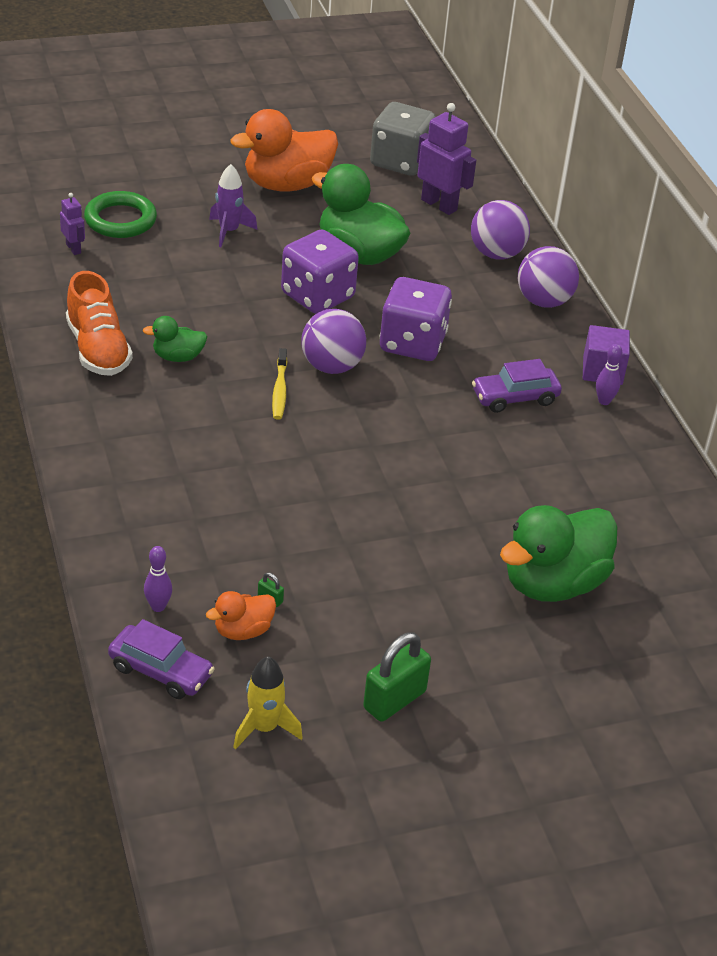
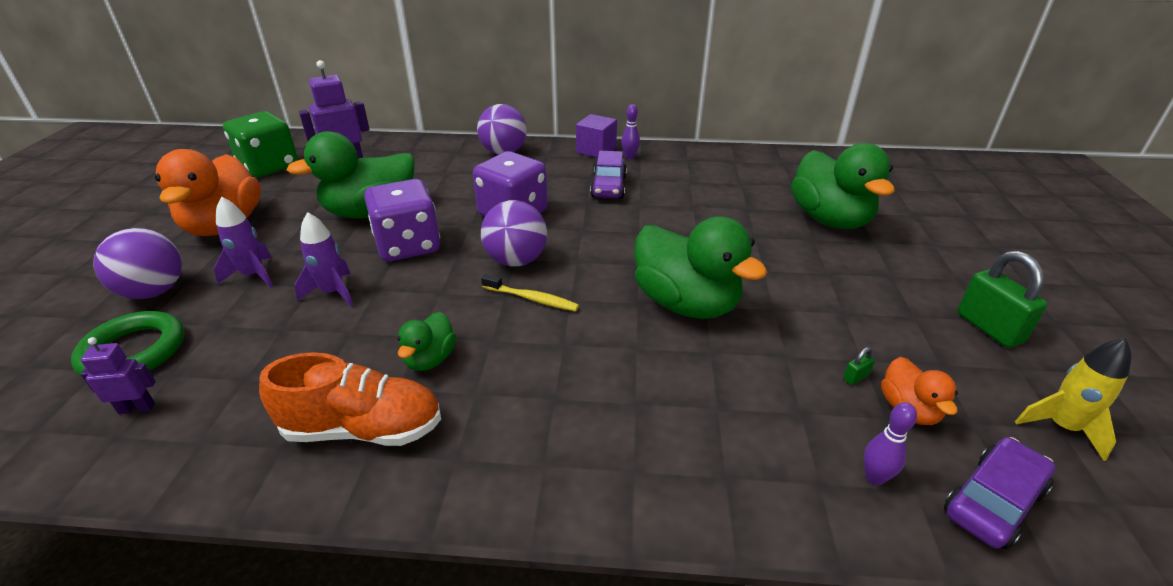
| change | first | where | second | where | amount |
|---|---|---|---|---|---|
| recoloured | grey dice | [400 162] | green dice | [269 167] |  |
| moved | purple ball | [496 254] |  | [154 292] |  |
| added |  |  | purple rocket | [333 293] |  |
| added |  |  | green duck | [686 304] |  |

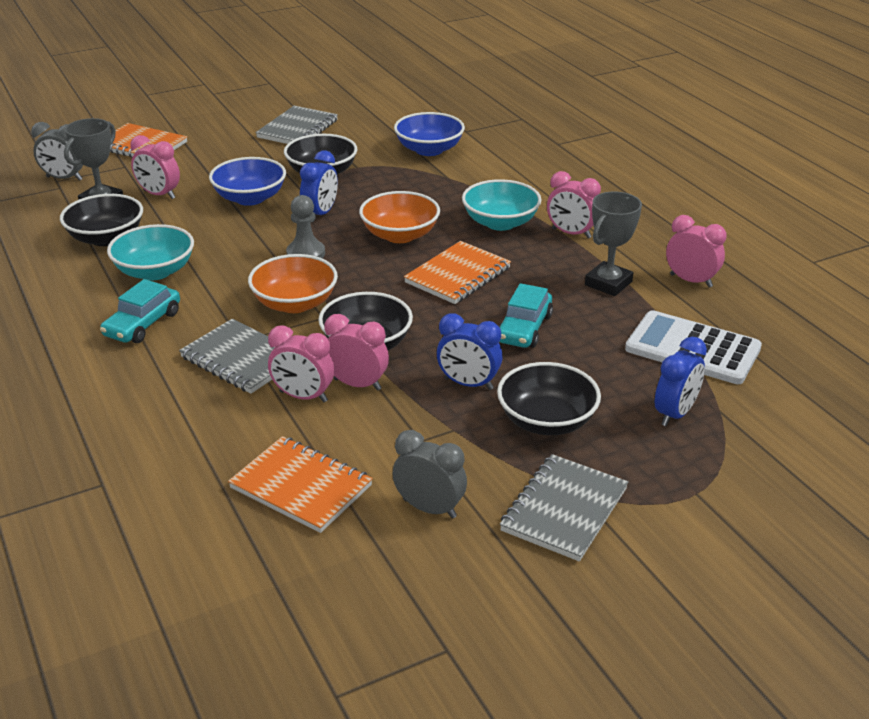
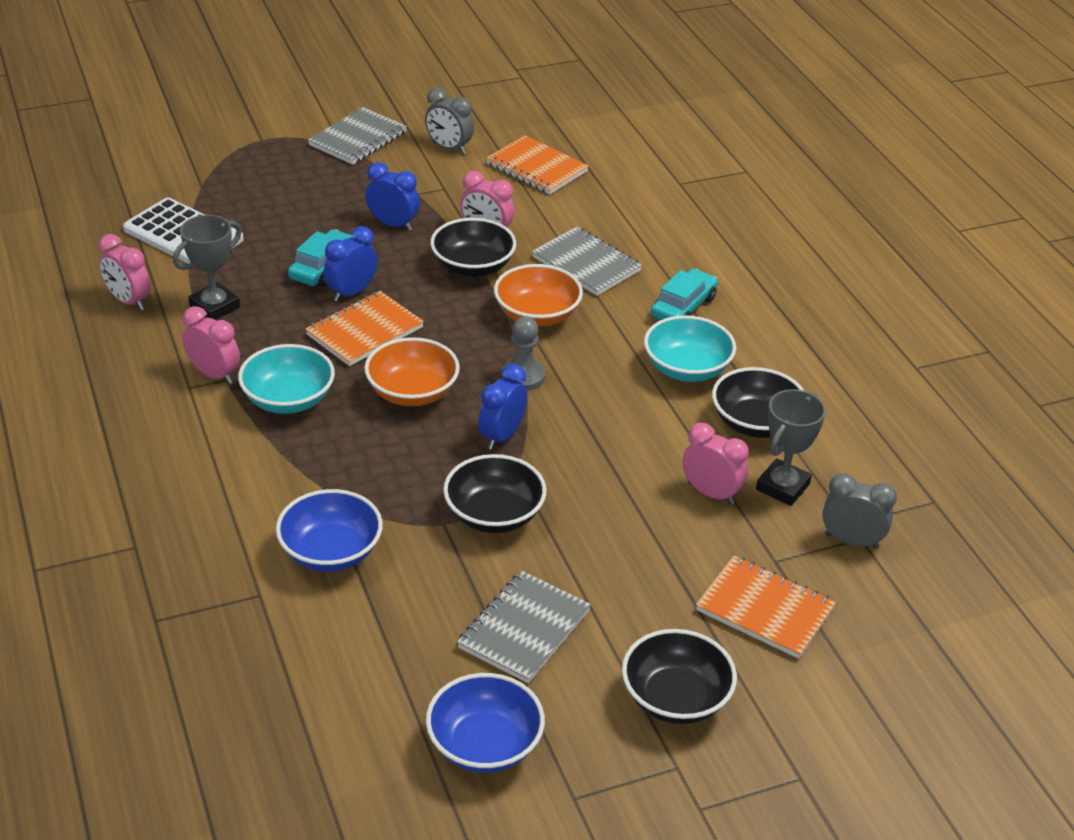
| change | first | where | second | where | amount |
|---|---|---|---|---|---|
| moved | blue bowl | [250 198] |  | [484 745] |  |
| removed | pink clock | [303 396] |  |  |  |
| moved | black bowl | [546 421] |  | [675 698] |  |
| moved | blue clock | [675 414] |  | [351 292] |  |

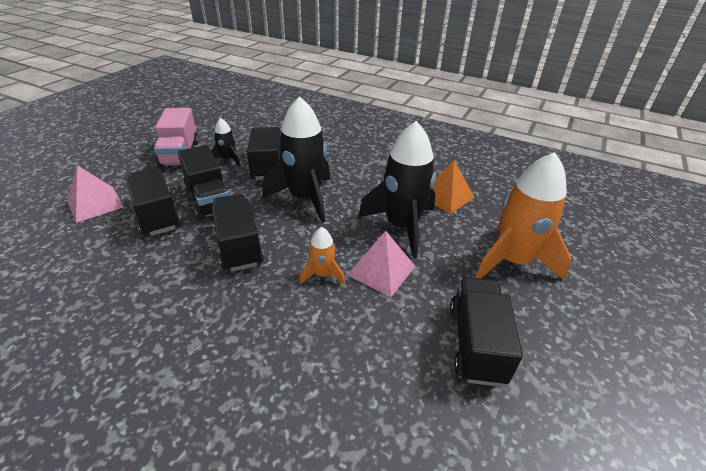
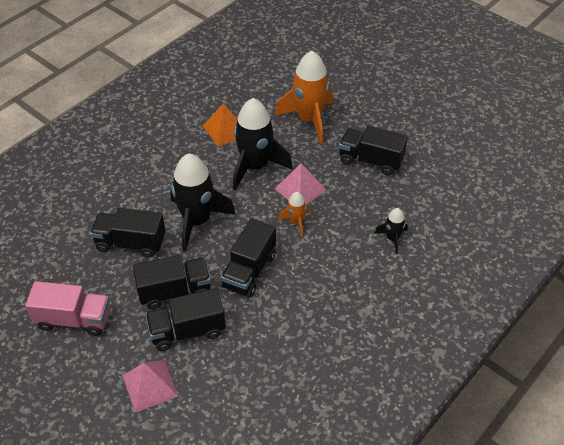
| change | first | where | second | where | amount |
|---|---|---|---|---|---|
| moved | black rocket | [228 160] |  | [392 238] |  |
| turned | black truck | [239 246] |  | [249 270] | 60 degrees counterclockwise |

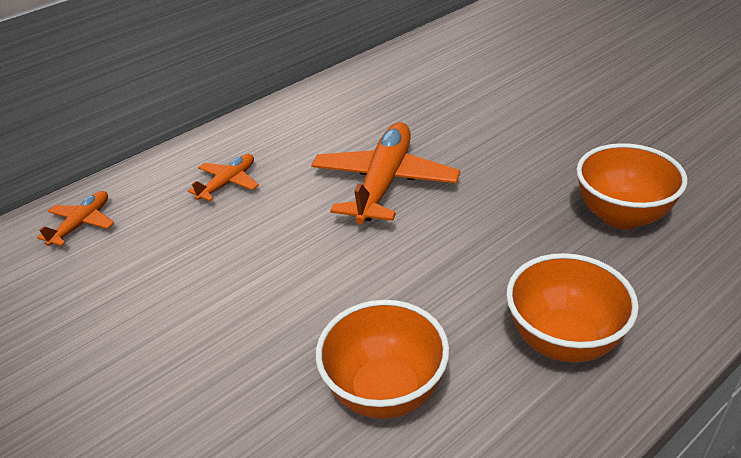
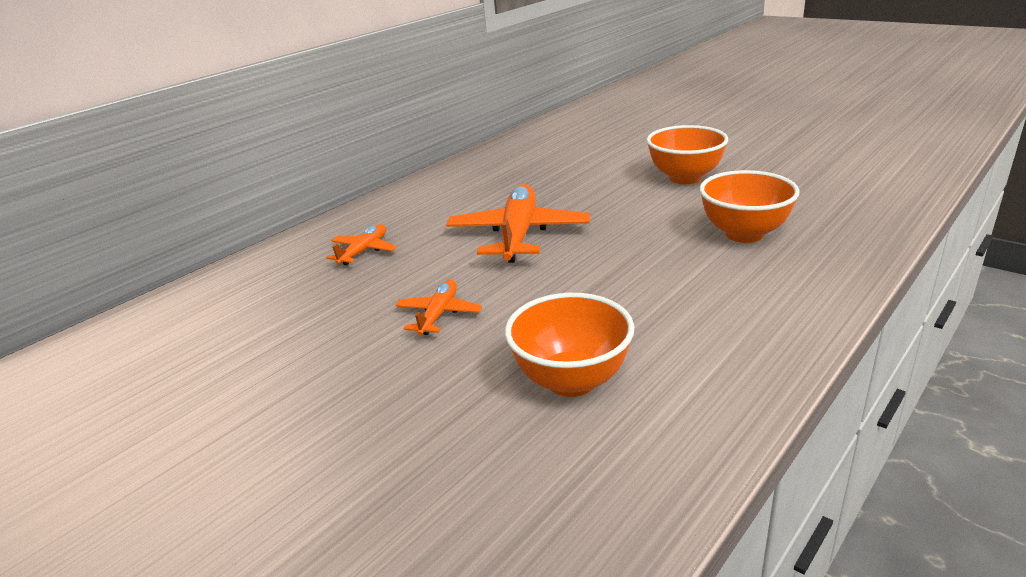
| change | first | where | second | where | amount |
|---|---|---|---|---|---|
| moved | orange plane | [82 224] |  | [439 314] |  |
| moved | orange bowl | [563 341] |  | [685 178] |  |

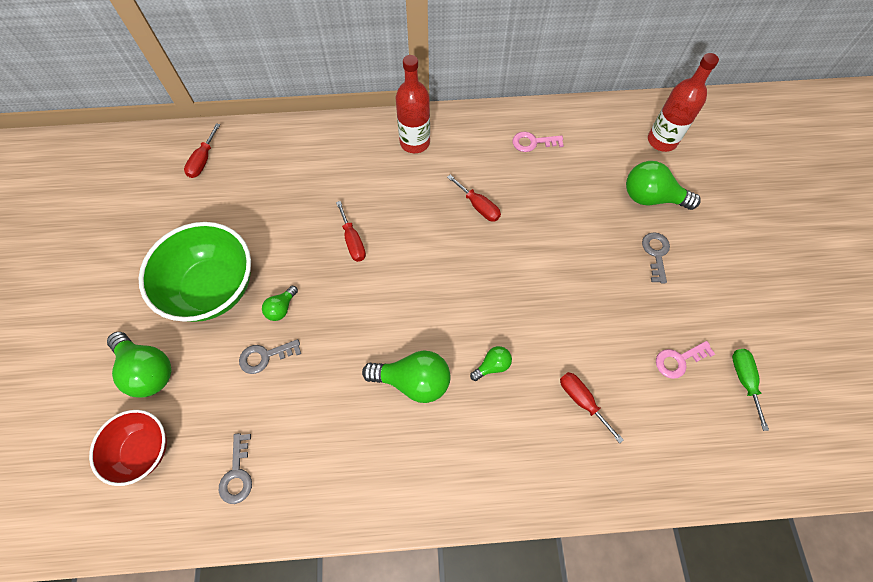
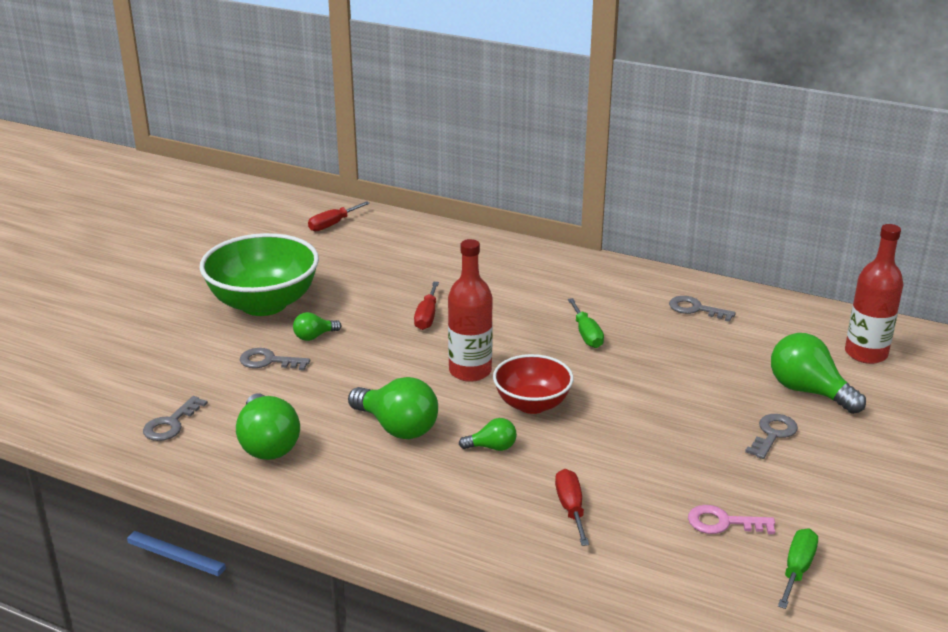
| change | first | where | second | where | amount |
|---|---|---|---|---|---|
| moved | red bowl | [143 450] |  | [532 404] |  |
| moved | green light bulb | [148 370] |  | [268 444] |  |
| moved | red bottle | [415 142] |  | [470 371] |  |
| recoloured | red screwdriver | [478 206] | green screwdriver | [586 334] |  |
| recoloured | pink key | [533 142] | grey key | [695 309] |  |

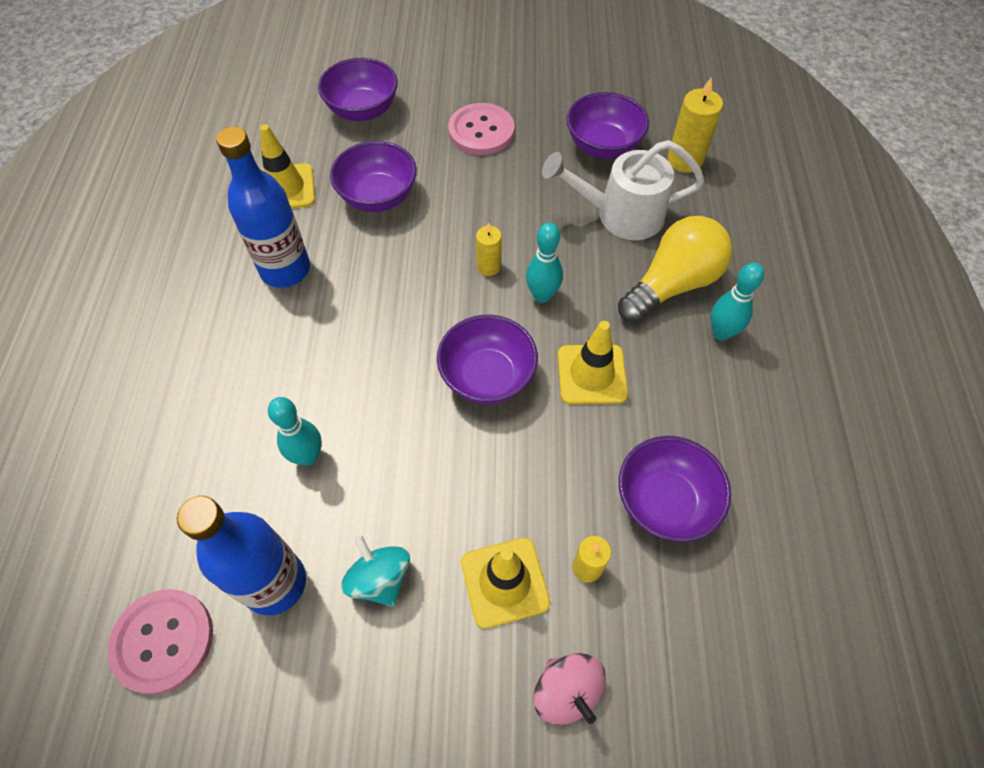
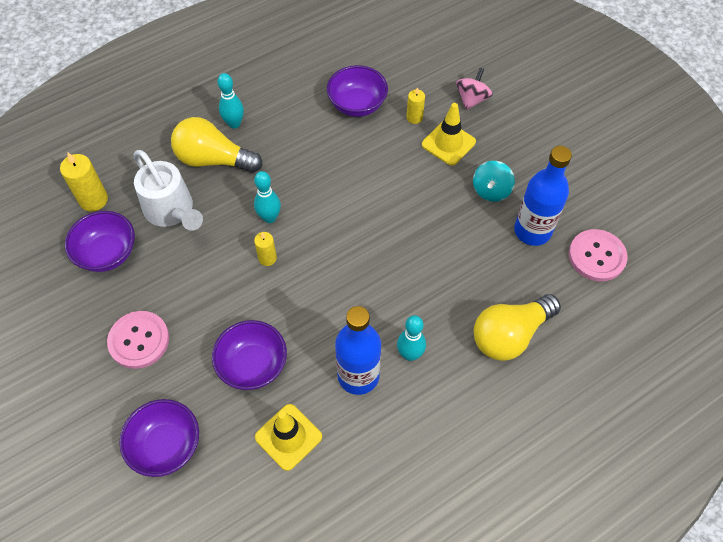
| change | first | where | second | where | amount |
|---|---|---|---|---|---|
| moved | turquoise bowling pin | [308 456] |  | [410 354] |  |
| removed | purple bowl | [487 376] |  |  |  |
| removed | yellow traffic cone | [591 374] |  |  |  |
| added |  |  | yellow light bulb | [510 335] |  |

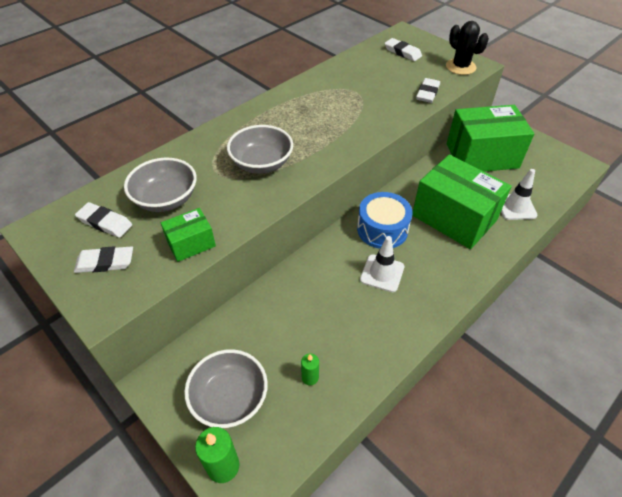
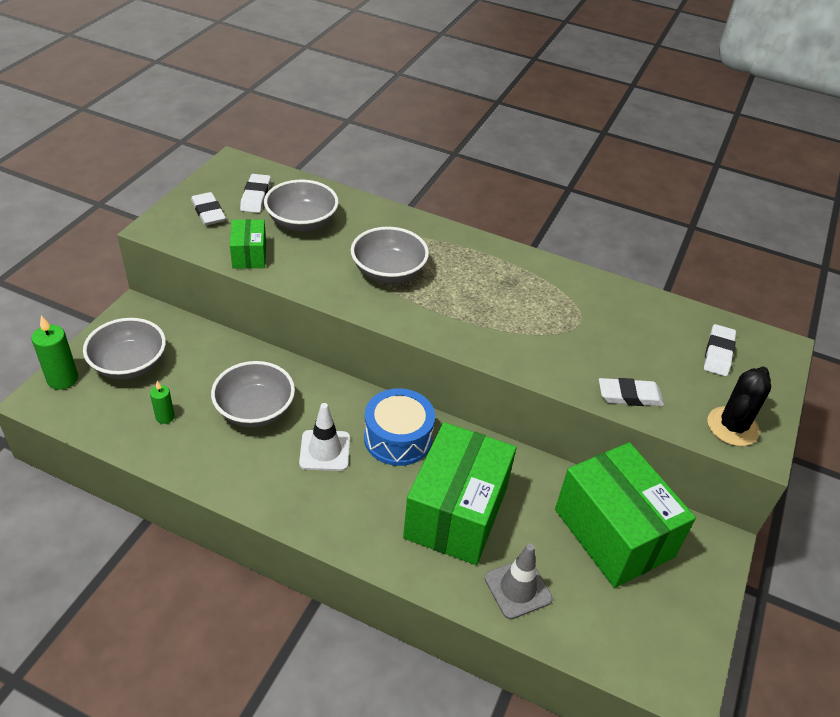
| change | first | where | second | where | amount |
|---|---|---|---|---|---|
| turned | green box | [191 243] |  | [249 255] | 45 degrees clockwise |
| recoloured | white traffic cone | [515 207] | grey traffic cone | [518 588] |  |
| added |  |  | grey bowl | [255 410] |  |

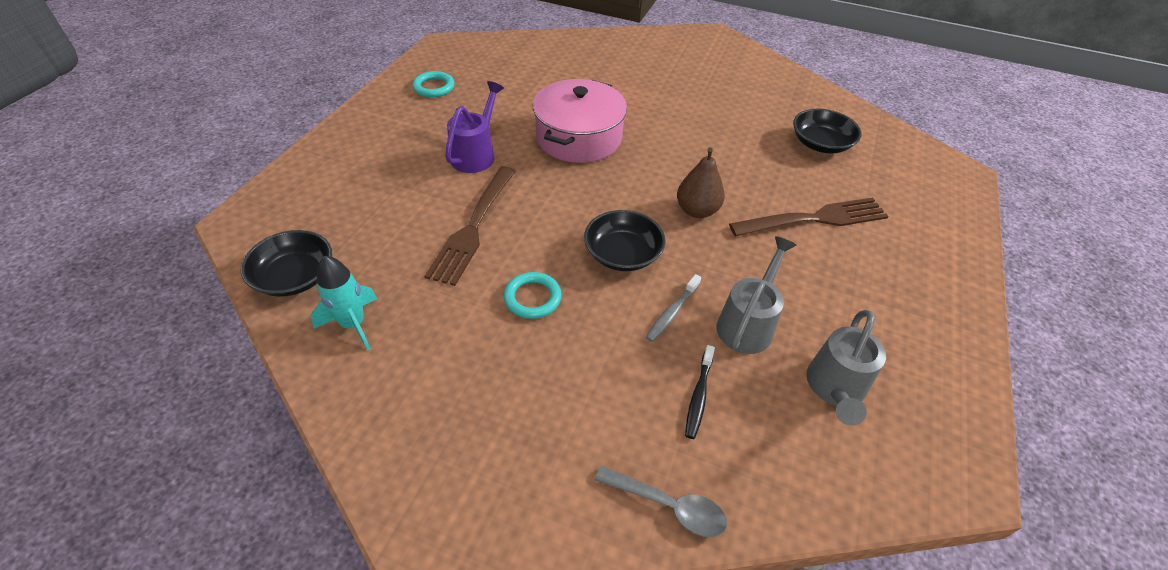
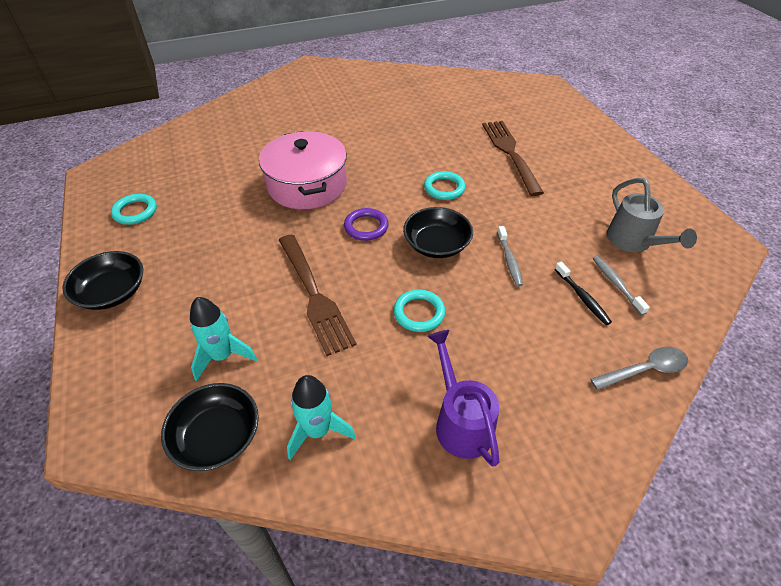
| change | first | where | second | where | amount |
|---|---|---|---|---|---|
| moved | purple watering can | [476 154] |  | [460 421] |  |
| replaced | brown pear | [697 210] | turquoise ring | [444 188] |  |
| removed | grey watering can | [748 323] |  |  |  |
| turned | brown fork | [813 219] |  | [511 154] | 45 degrees counterclockwise |
| moved | black bowl | [820 144] |  | [112 292] |  |
| added |  |  | turquoise rocket | [223 356] |  |
| added |  |  | purple ring | [366 227] |  |
| added |  |  | grey toothbrush | [616 284] |  |

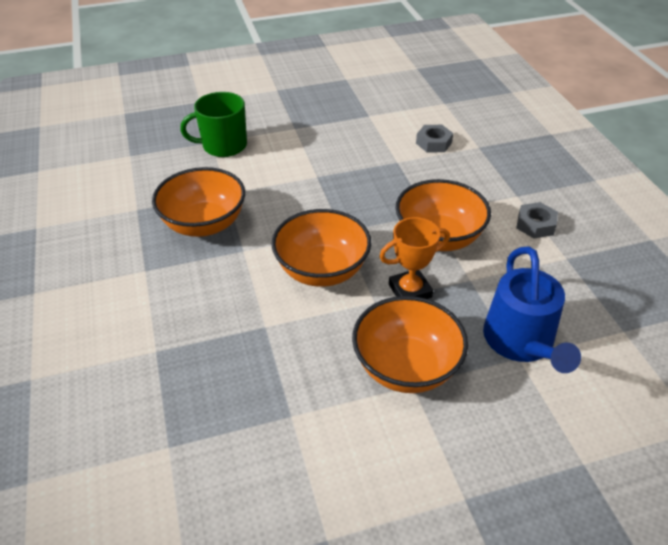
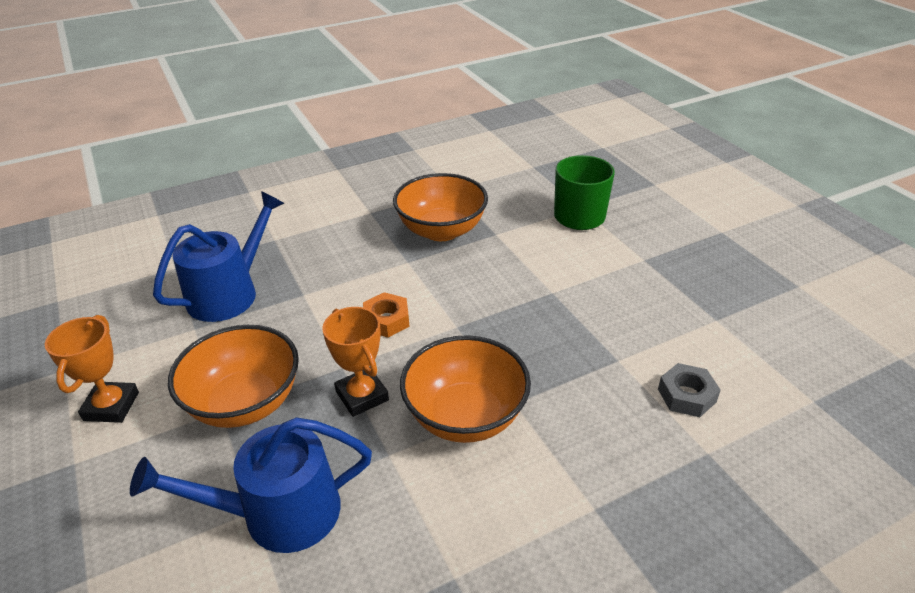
| change | first | where | second | where | amount |
|---|---|---|---|---|---|
| replaced | orange bowl | [322 270] | orange nut | [386 320] |  |
| removed | grey nut | [535 225] |  |  |  |
| added |  |  | orange trophy | [111 406] |  |
| added |  |  | blue watering can | [229 293] |  |

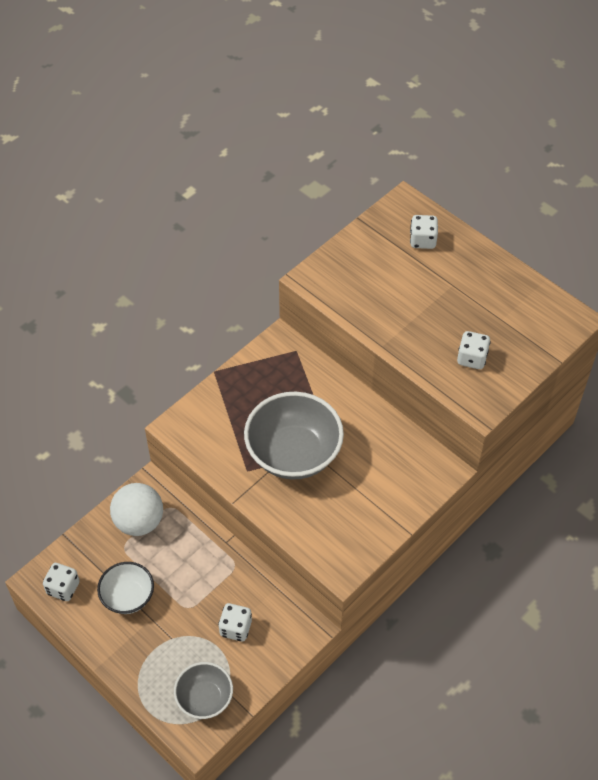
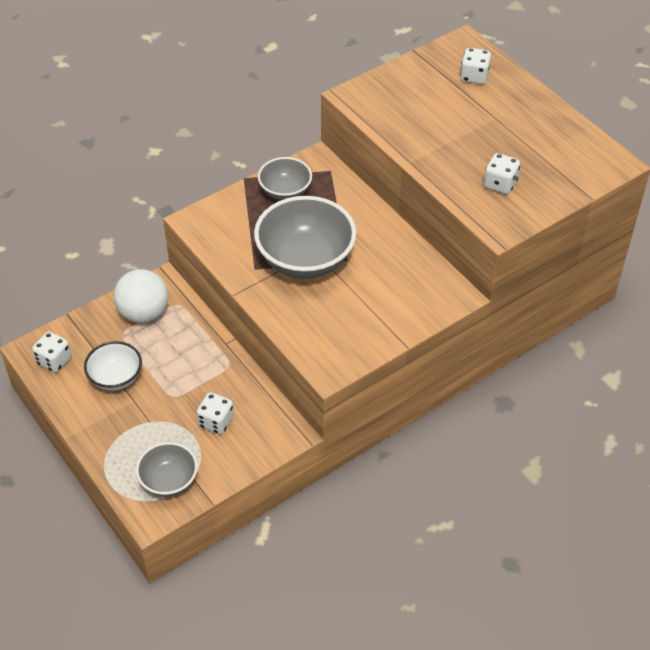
| change | first | where | second | where | amount |
|---|---|---|---|---|---|
| added |  |  | grey bowl | [285 191] |  |

